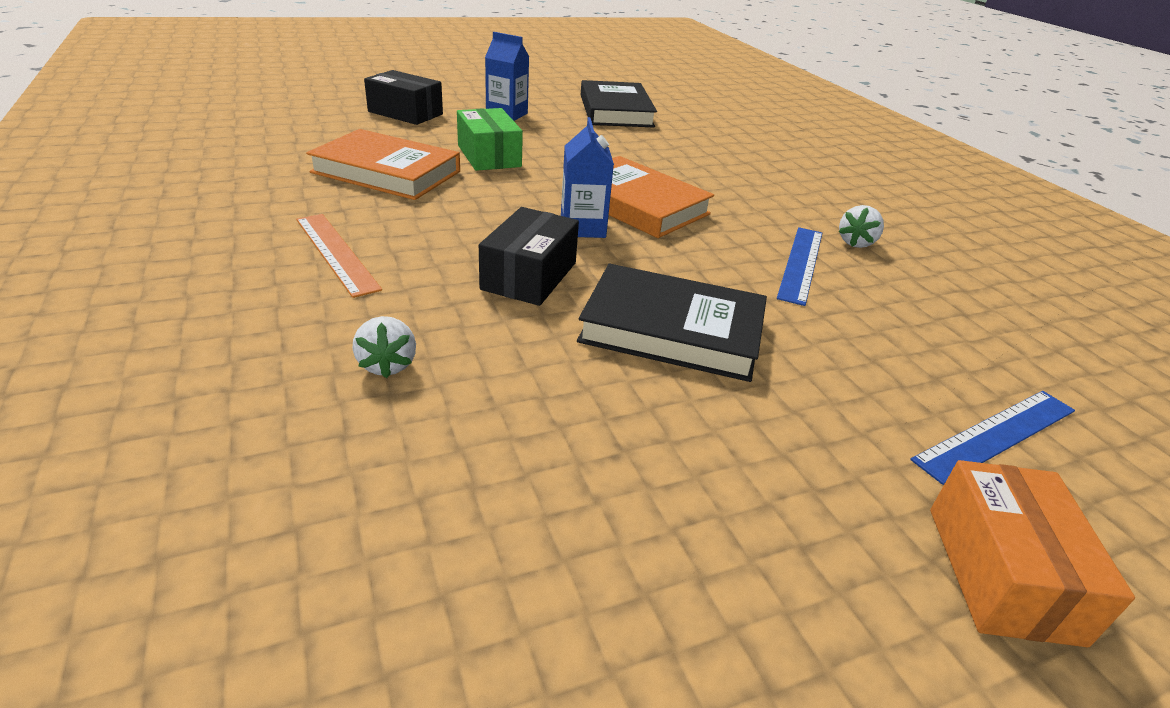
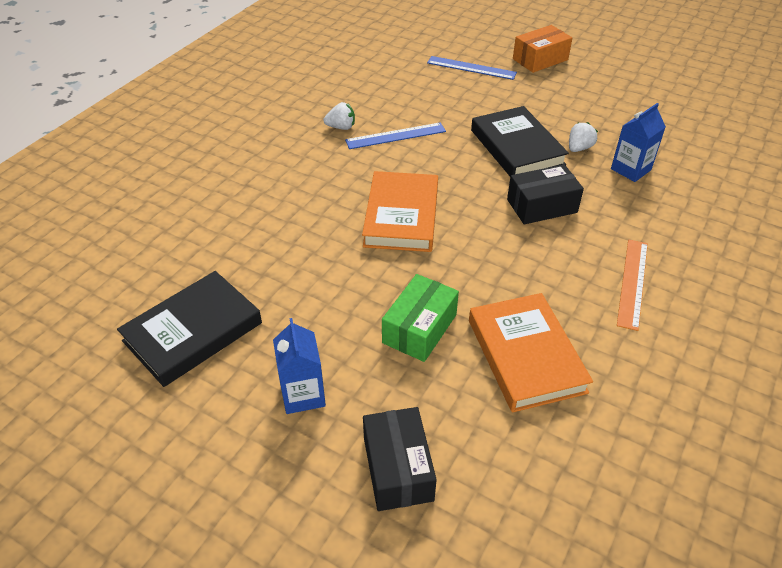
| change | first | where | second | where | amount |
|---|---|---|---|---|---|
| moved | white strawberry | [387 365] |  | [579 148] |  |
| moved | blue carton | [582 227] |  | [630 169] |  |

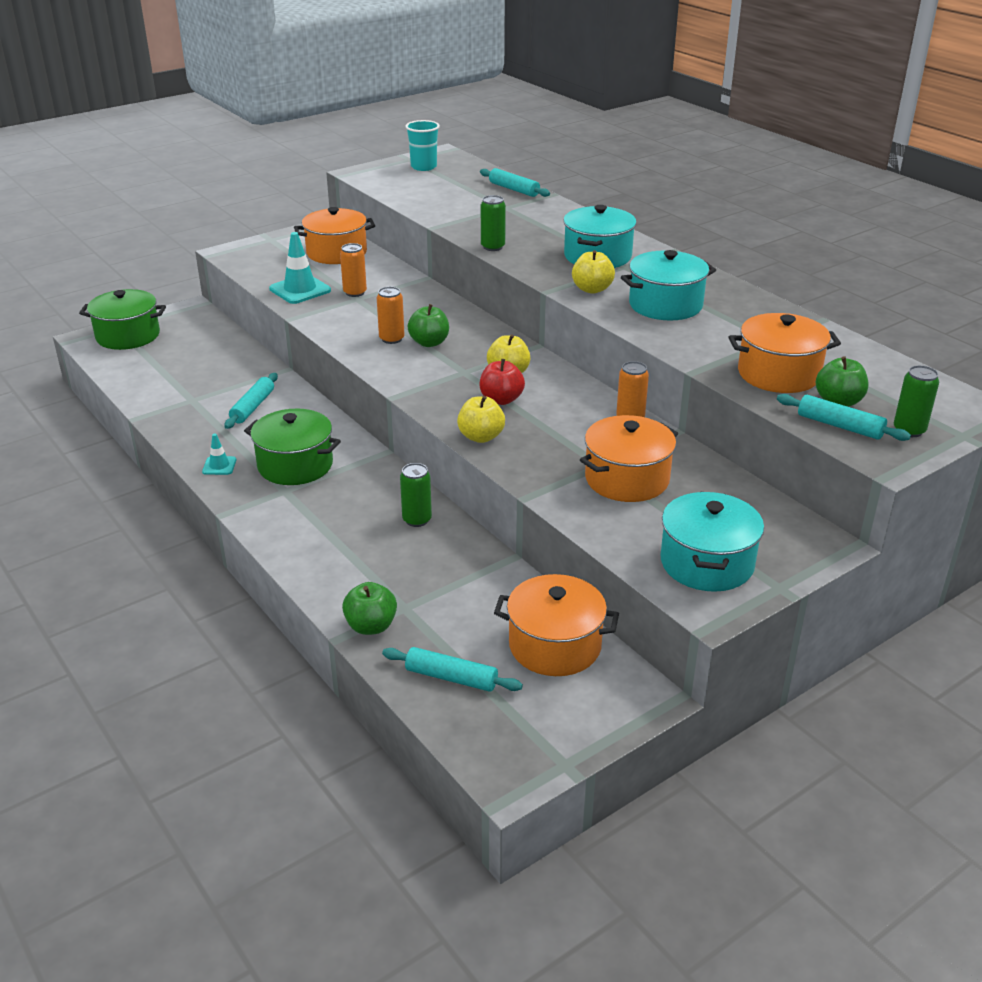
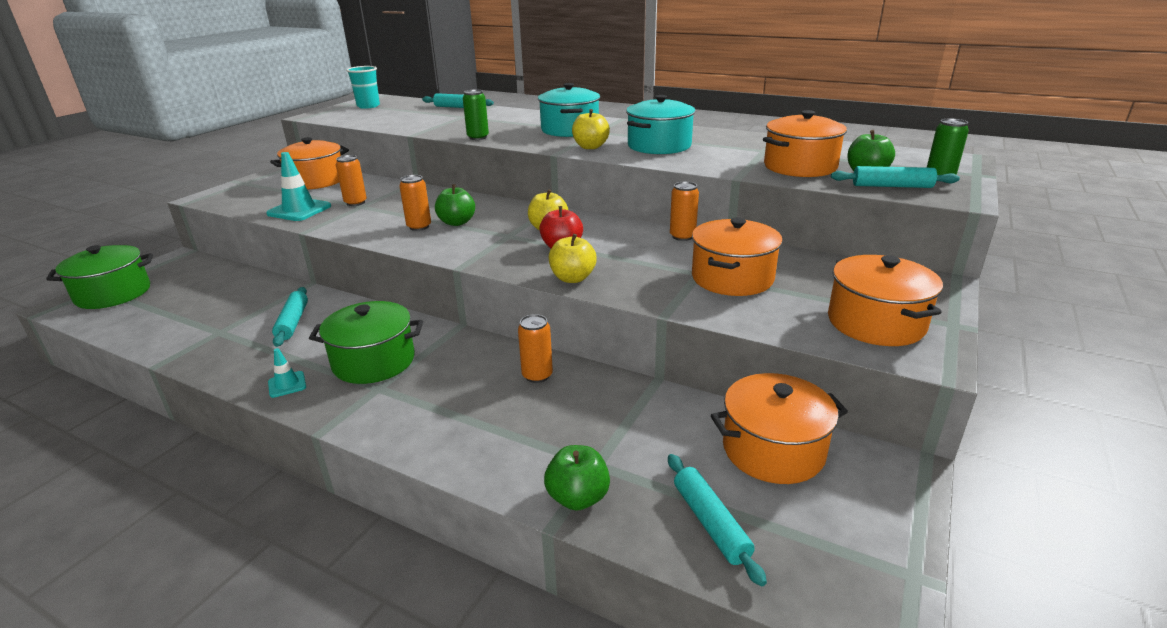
| change | first | where | second | where | amount |
|---|---|---|---|---|---|
| turned | turquoise rolling pin | [451 678] |  | [710 523] | 75 degrees clockwise |
| recoloured | green can | [417 520] | orange can | [537 375] |  |
| recoloured | turquoise pot | [706 563] | orange pot | [875 323] |  |

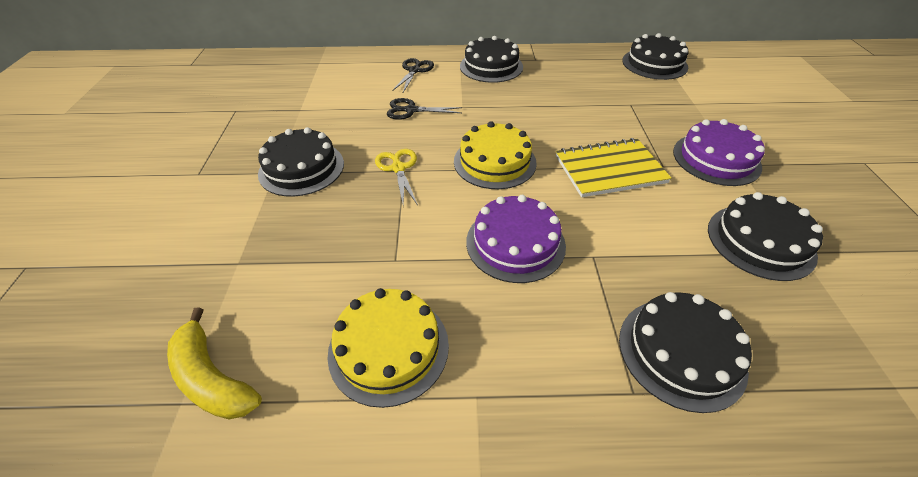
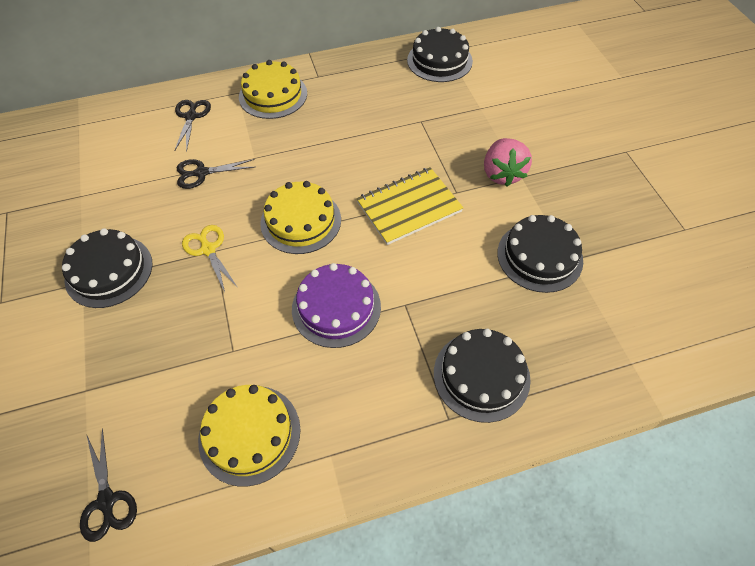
| change | first | where | second | where | amount |
|---|---|---|---|---|---|
| replaced | yellow banana | [212 378] | black scissors | [107 500] |  |
| recoloured | black cake | [491 66] | yellow cake | [273 95] |  |
| replaced | purple cake | [716 159] | pink strawberry | [502 174] |  |

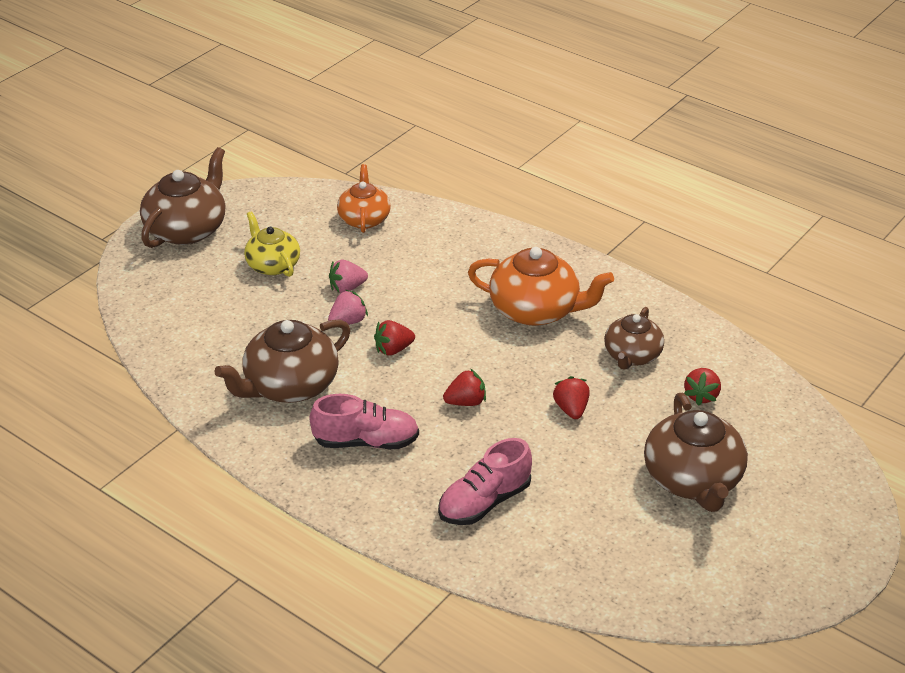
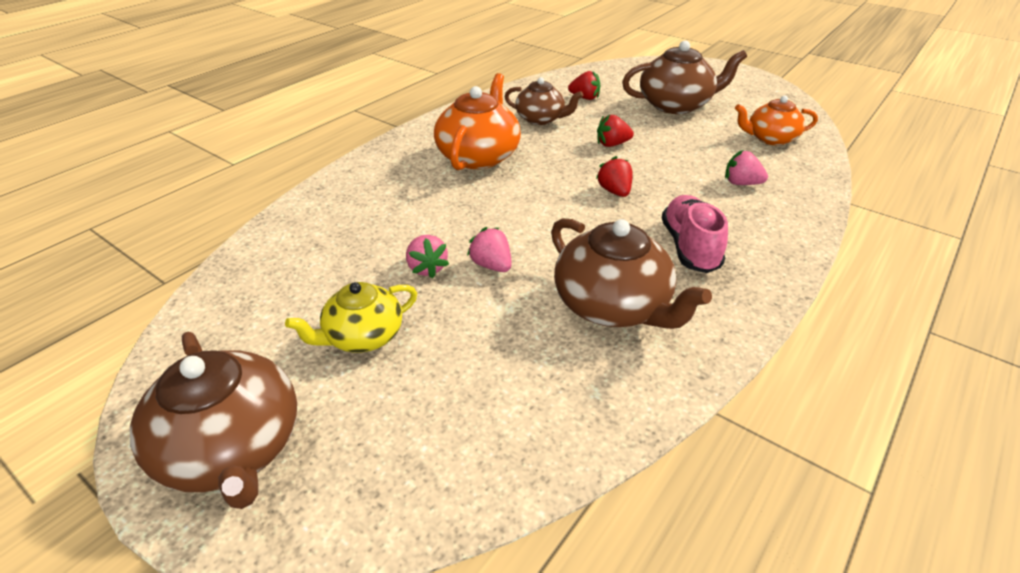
| change | first | where | second | where | amount |
|---|---|---|---|---|---|
| turned | brown teapot | [187 229] |  | [232 449] | 150 degrees counterclockwise |
| moved | orange teapot | [364 219] |  | [770 138] |  |
| removed | red strawberry | [393 349] |  |  |  |
| replaced | pink shoe | [484 502] | pink strawberry | [741 183] |  |

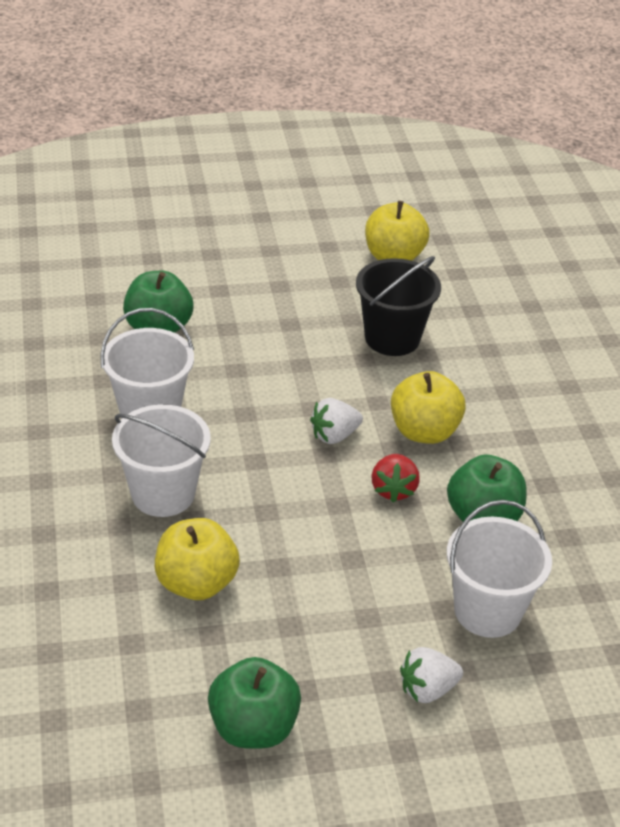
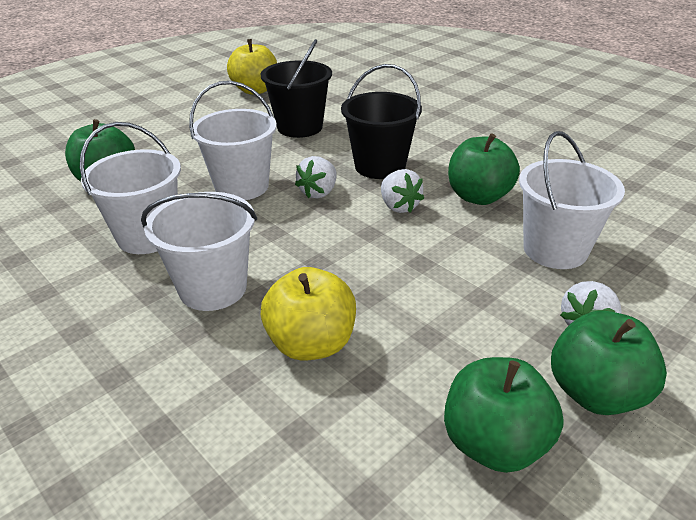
| change | first | where | second | where | amount |
|---|---|---|---|---|---|
| recoloured | red strawberry | [393 489] | white strawberry | [399 206] |  |
| replaced | yellow apple | [424 431] | black bucket | [380 166] |  |
| added |  |  | white bucket | [242 186] |  |
| added |  |  | green apple | [596 393] |  |

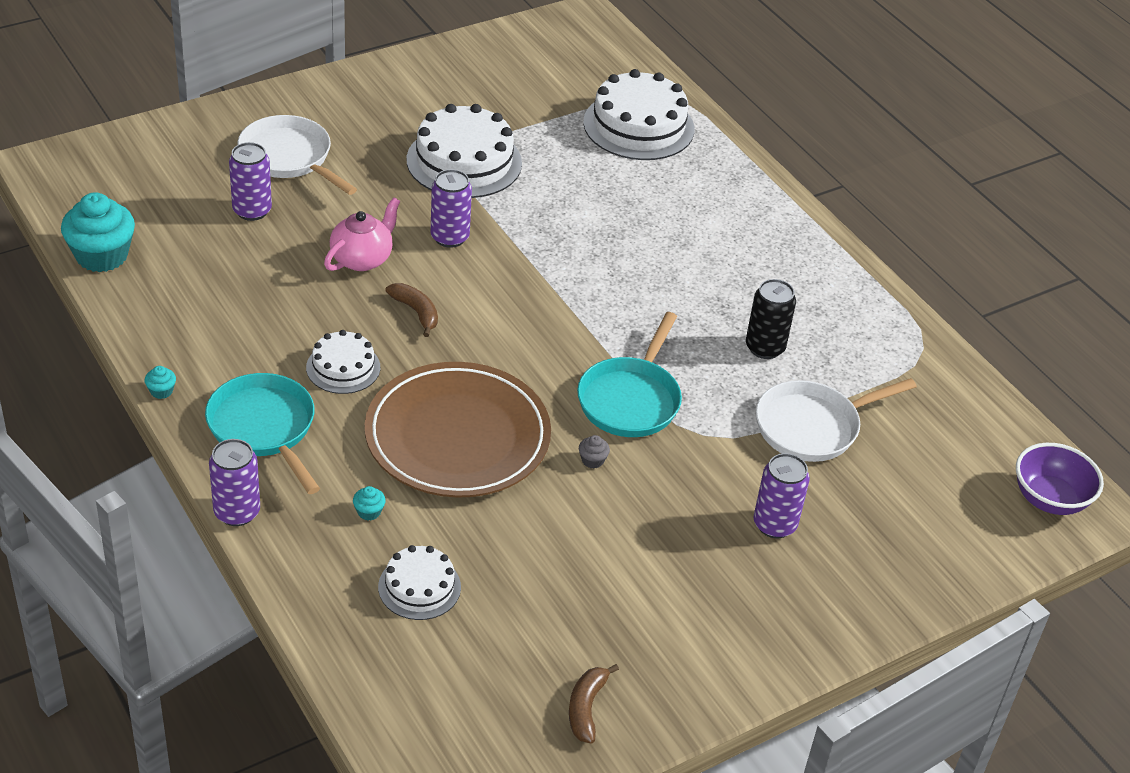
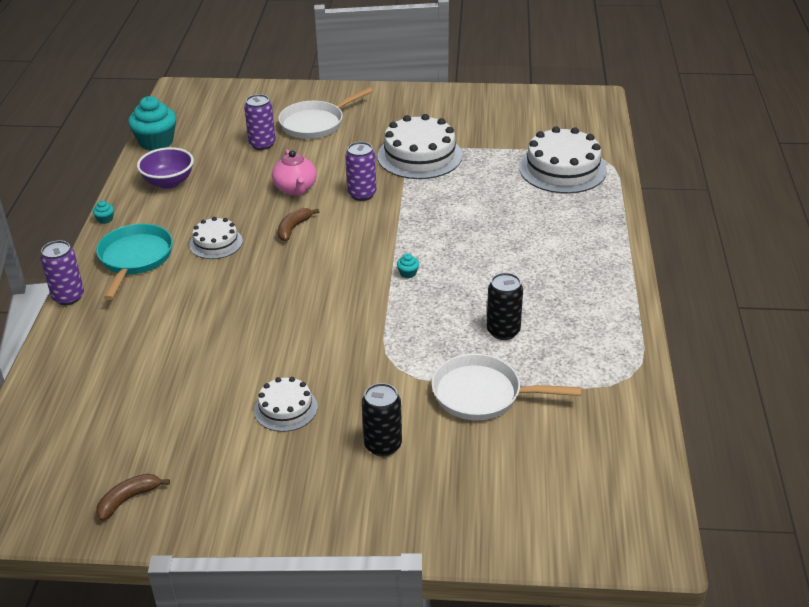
| change | first | where | second | where | amount |
|---|---|---|---|---|---|
| turned | white pan | [289 158] |  | [315 123] | 120 degrees counterclockwise |
| turned | pink teapot | [362 259] |  | [295 189] | 90 degrees clockwise |
| moved | turquoise cupcake | [369 512] |  | [408 273] |  |
| removed | brown plate | [457 436] |  |  |  |
| moved | white cake | [419 587] |  | [285 408] |  |
| turned | brown banana | [416 312] |  | [293 228] | 150 degrees counterclockwise |
| removed | turquoise pan | [630 399] |  |  |  |
| removed | grey cupcake | [592 460] |  |  |  |
| recoloured | purple can | [774 525] | black can | [383 445] |  |
| moved | purple bowl | [1049 499] |  | [168 182] |  |

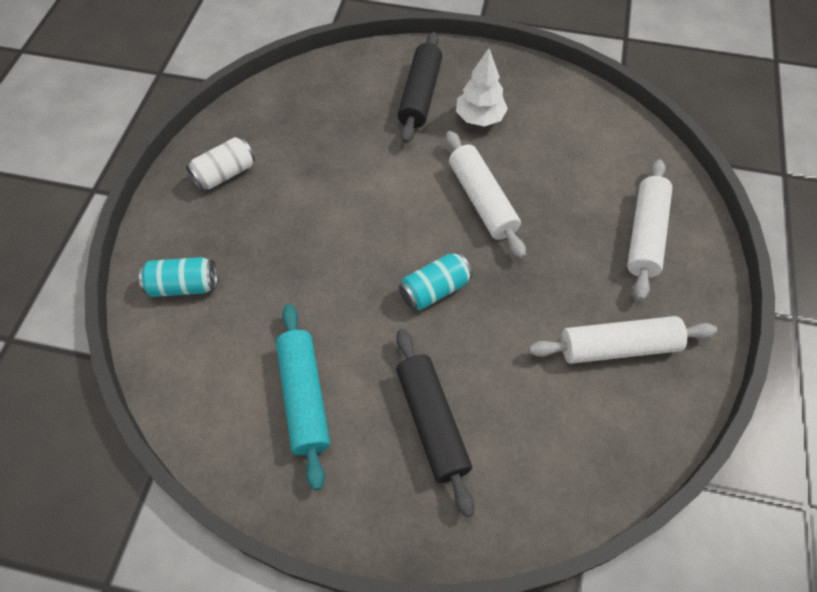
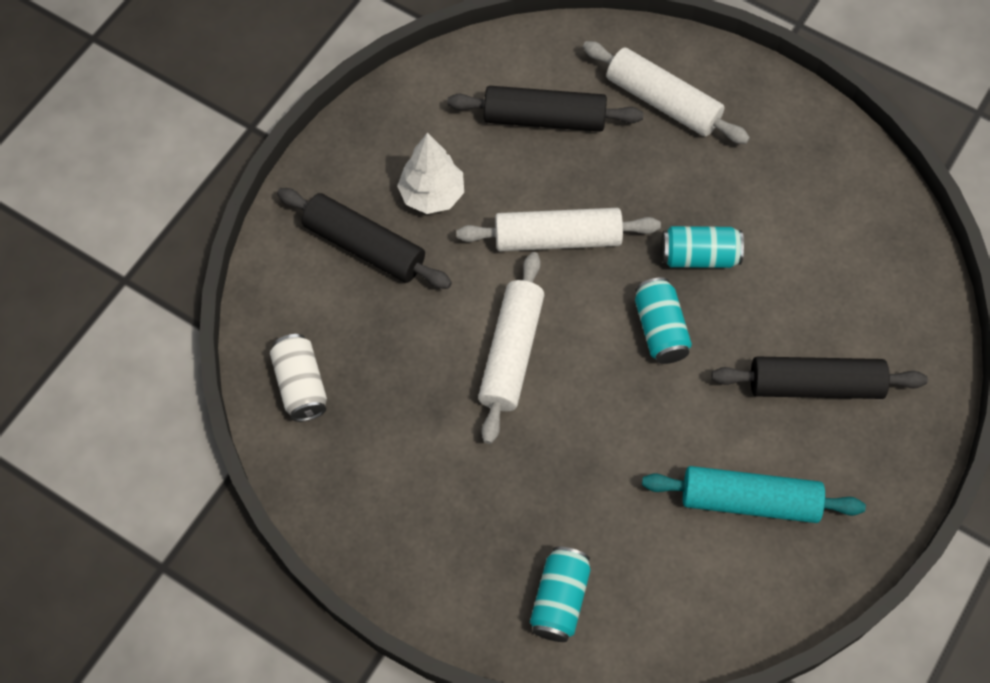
| change | first | where | second | where | amount |
|---|---|---|---|---|---|
| moved | white can | [225 174] |  | [301 385] |  |
| moved | white rolling pin | [618 347] |  | [511 353] |  |
| added |  |  | black rolling pin | [544 118] |  |
| added |  |  | turquoise can | [699 256] |  |

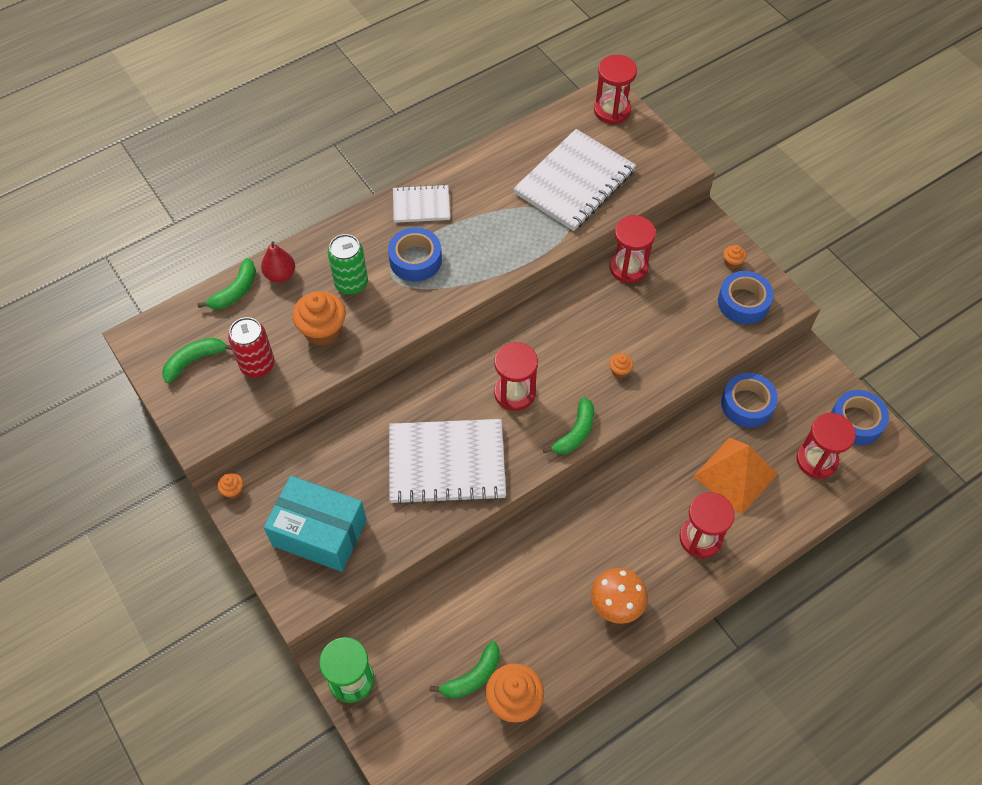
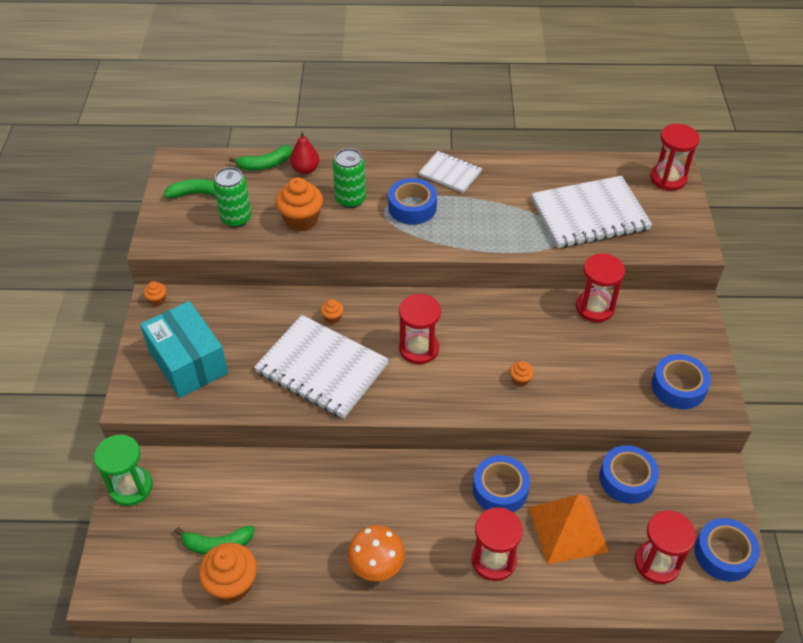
| change | first | where | second | where | amount |
|---|---|---|---|---|---|
| recoloured | red can | [257 365] | green can | [236 218] |  |
| removed | green banana | [575 432] |  |  |  |
| moved | orange cupcake | [732 263] |  | [332 318] |  |
| added |  |  | blue tape | [500 489] |  |

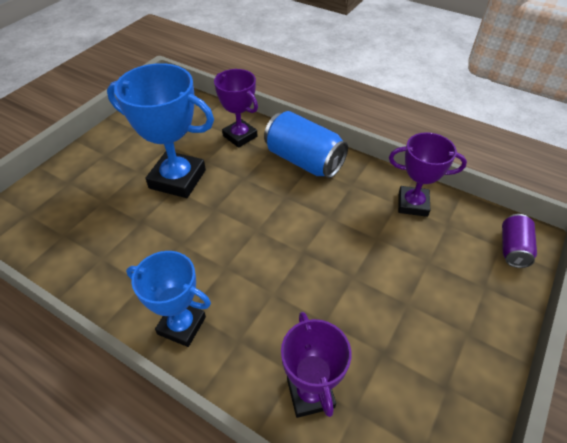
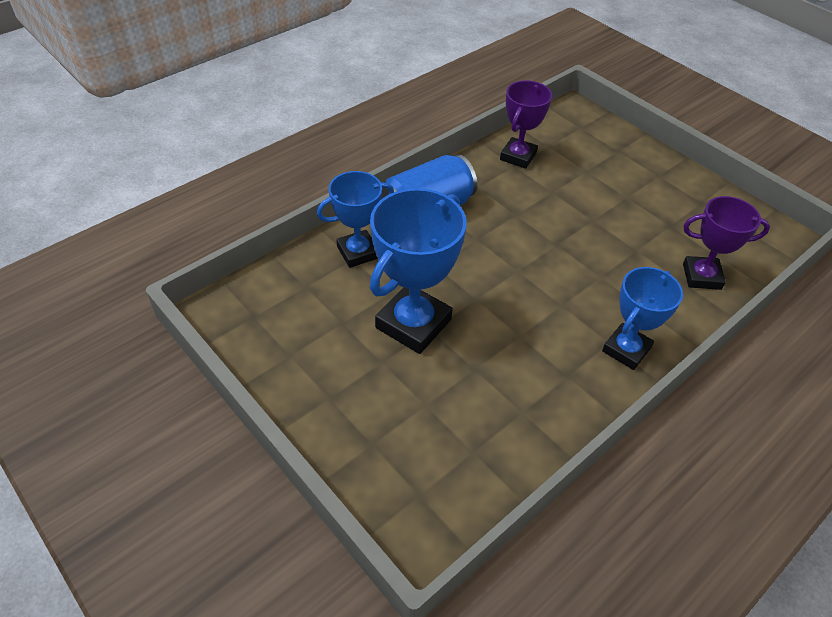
| change | first | where | second | where | amount |
|---|---|---|---|---|---|
| recoloured | purple trophy | [240 136] | blue trophy | [358 252] |  |
| removed | purple can | [513 248] |  |  |  |

